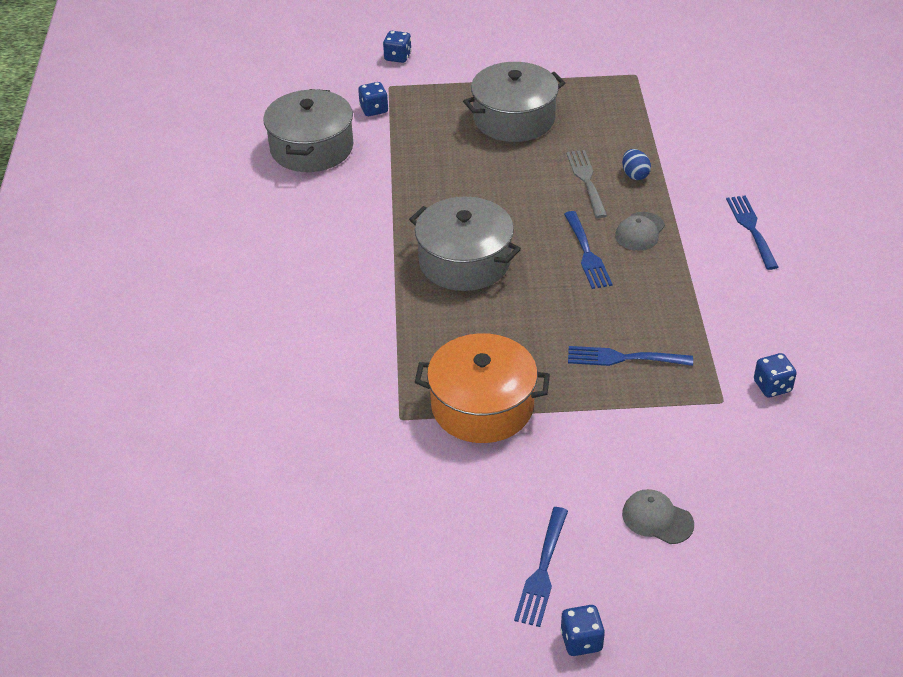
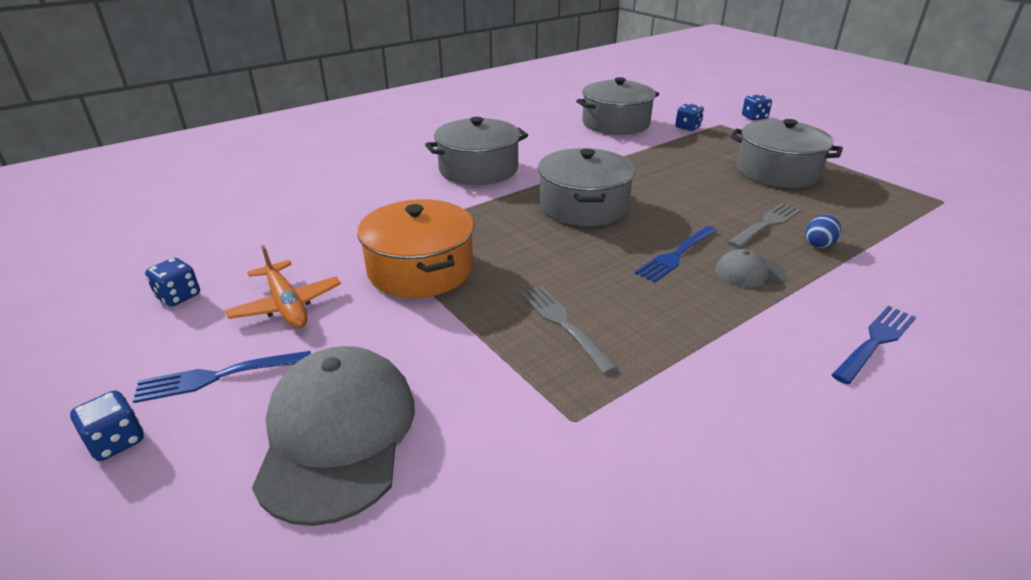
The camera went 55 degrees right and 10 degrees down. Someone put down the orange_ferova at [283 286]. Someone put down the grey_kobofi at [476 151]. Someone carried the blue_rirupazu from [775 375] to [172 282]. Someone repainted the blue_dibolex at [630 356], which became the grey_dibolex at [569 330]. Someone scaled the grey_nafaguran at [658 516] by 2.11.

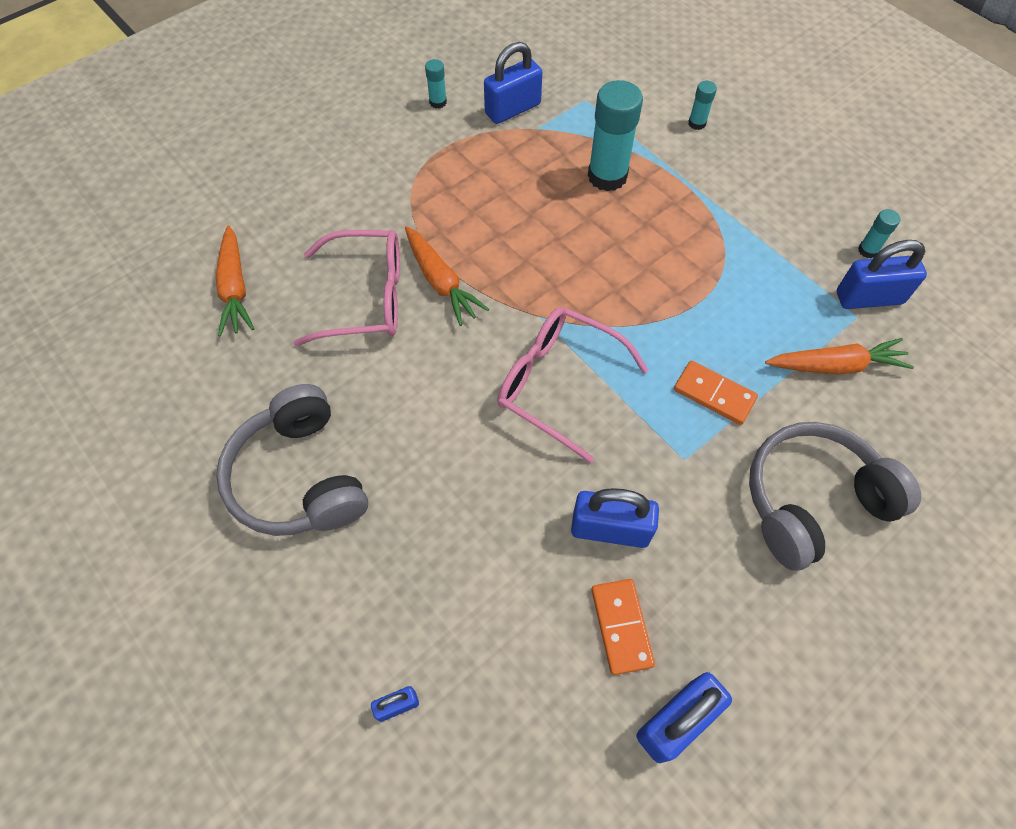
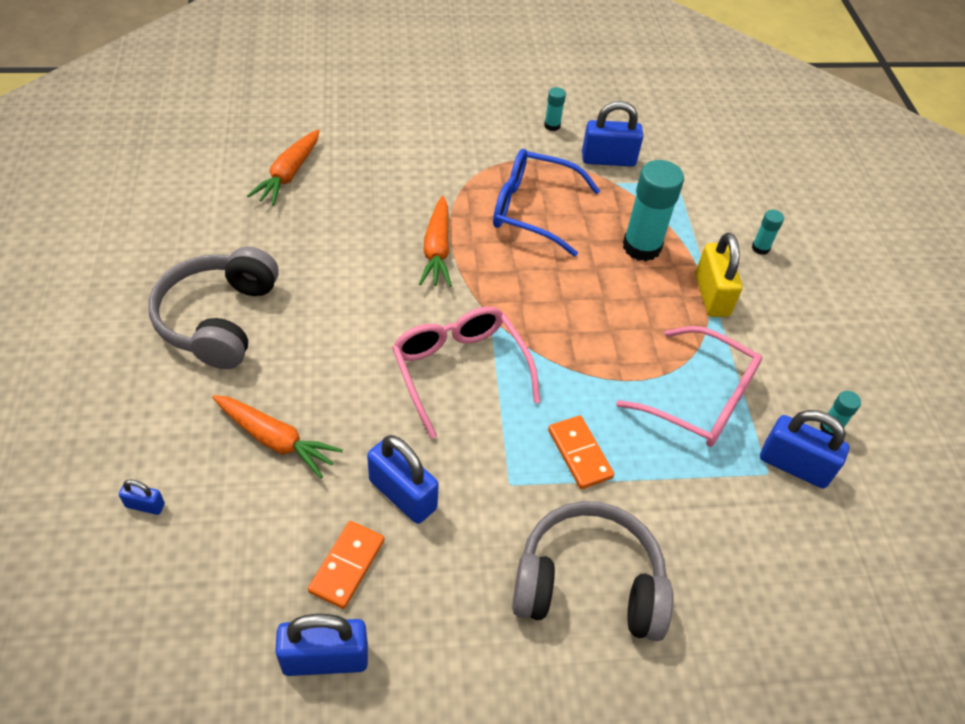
The camera went 30 degrees right and 10 degrees down. Someone put down the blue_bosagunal at [546 203]. Someone put down the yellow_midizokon at [719 275]. Someone carried the pink_bosagunal from [346 288] to [689 386]. Someone carried the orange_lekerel from [839 356] to [277 436].

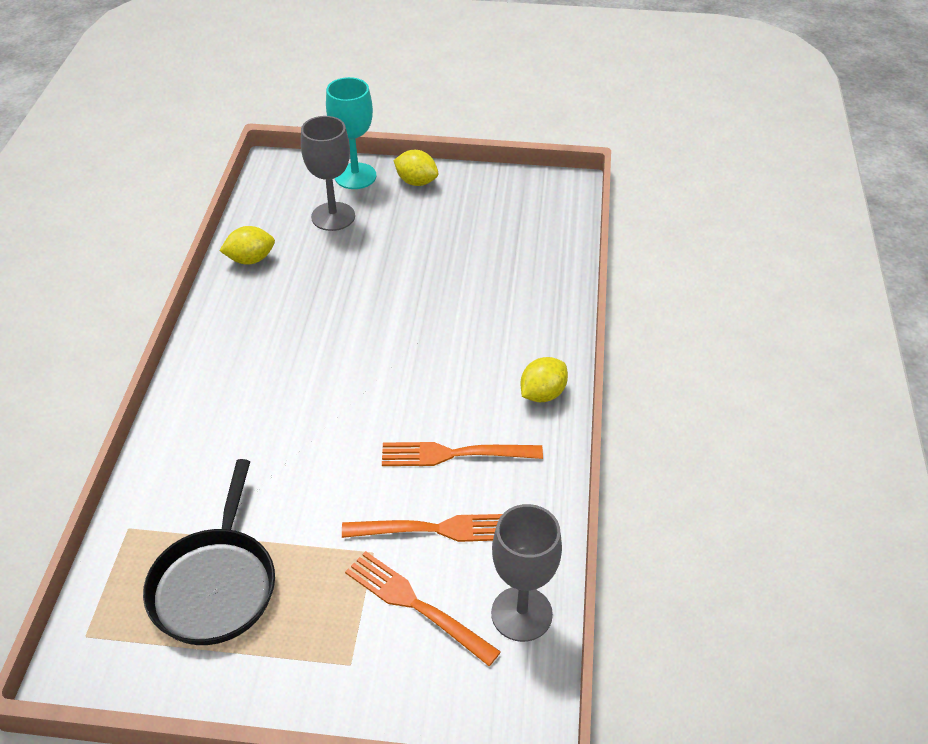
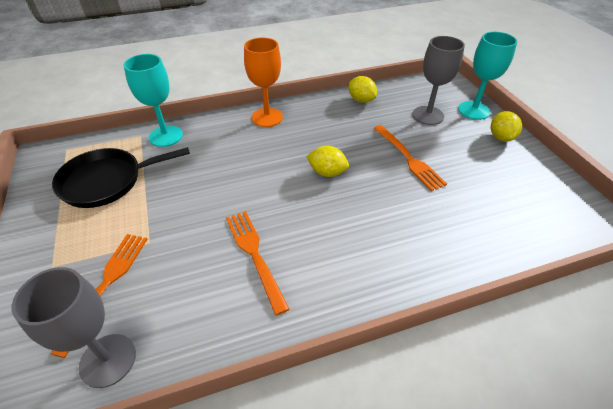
The camera went 65 degrees right and 0 degrees up. Someone put down the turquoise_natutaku at [153 100]. Someone put down the orange_natutaku at [263 82]. Someone carried the orange_dibolex from [422 528] to [410 158]. Someone carried the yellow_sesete from [544 379] to [327 161].

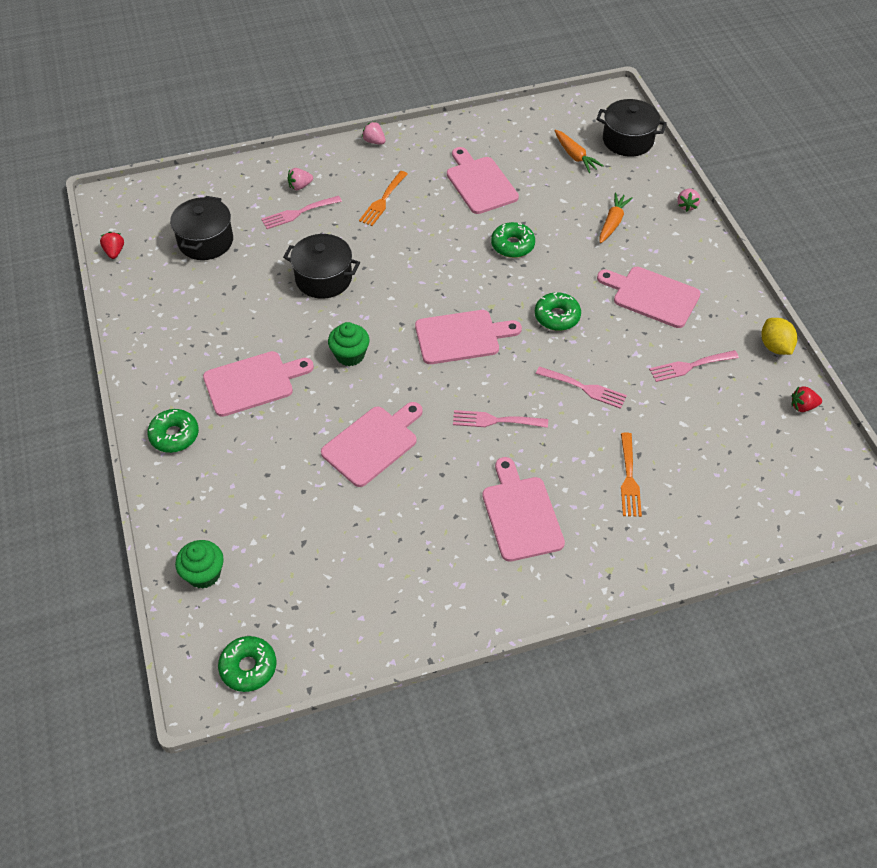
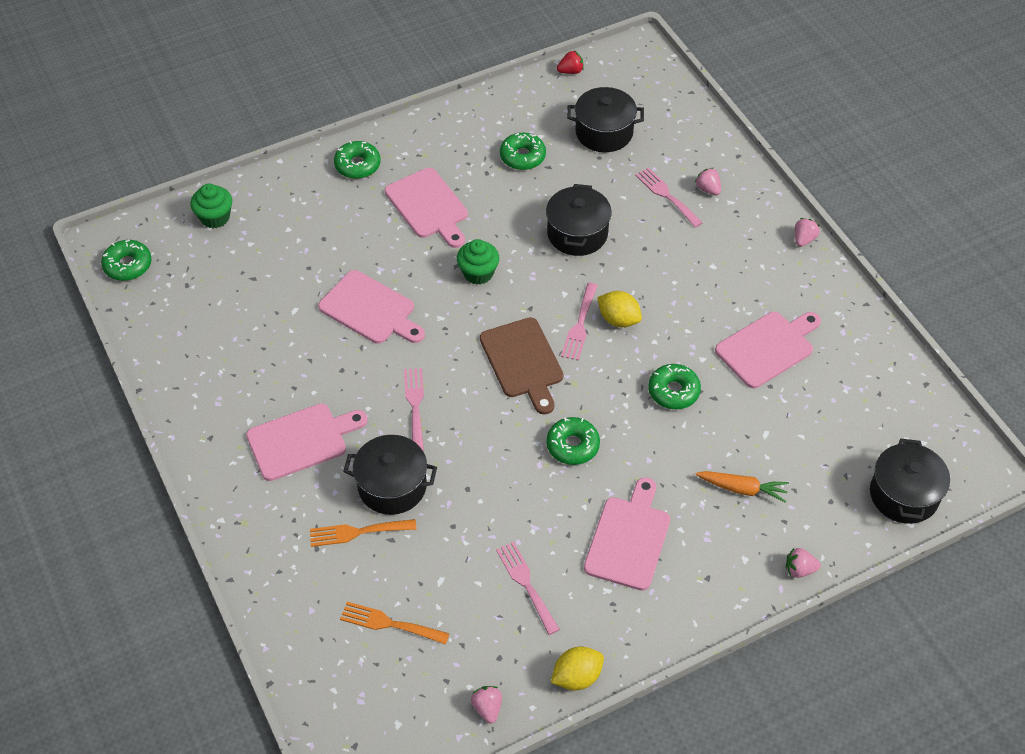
The camera went 80 degrees right and 0 degrees up. Someone took away the orange_lekerel at [579 151]. Someone put down the black_kobofi at [390 475]. Someone put down the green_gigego at [523 151]. Someone put down the yellow_sesete at [619 309]. Someone carried the orange_dibolex from [383 198] to [395 623]. Someone carried the pink_dibolex from [581 387] to [579 322]. Someone repainted the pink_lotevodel at [468 337], which became the brown_lotevodel at [521 365]. Someone repainted the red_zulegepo at [807 399], which became the pink_zulegepo at [486 705].

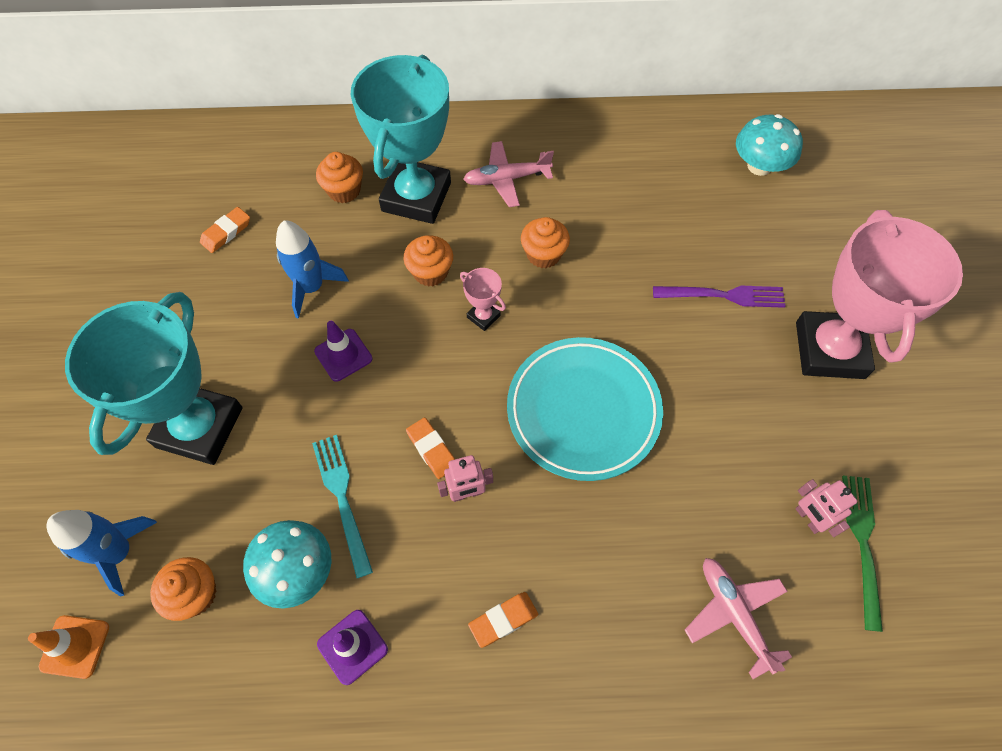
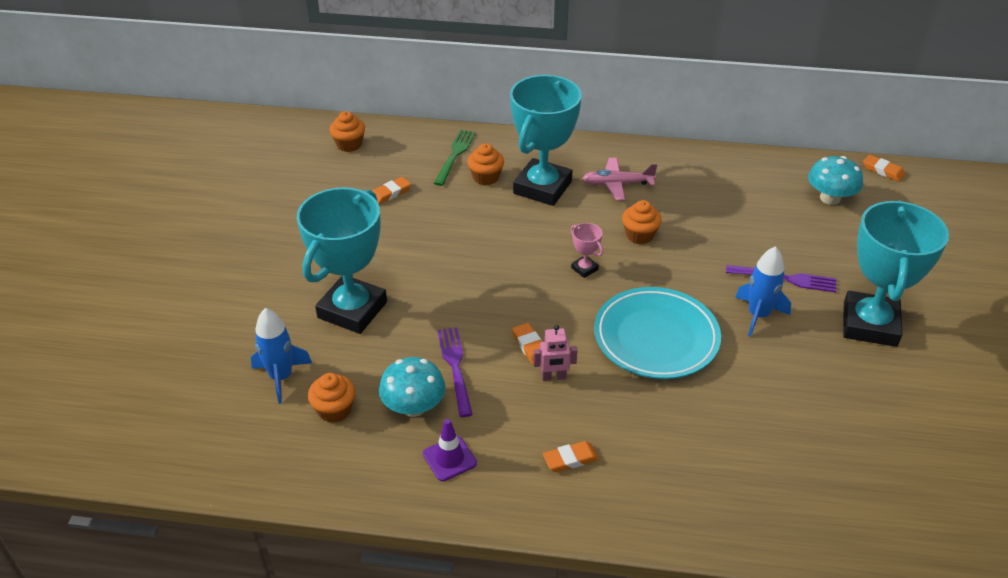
The camera went 10 degrees right and 20 degrees down. Someone took away the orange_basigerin at [68 647]. Someone took away the purple_basigerin at [343 351]. Someone took away the pink_ferova at [738 618]. Someone took away the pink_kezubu at [826 508]. Someone put down the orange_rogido at [884 168]. Someone carried the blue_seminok from [312 270] to [763 291]. Someone carried the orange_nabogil from [428 261] to [347 131]. Someone carried the green_dibolex from [862 554] to [455 158]. Someone repainted the turquoise_dibolex at [342 506], which became the purple_dibolex at [455 372]. Someone repainted the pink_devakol at [879 294], which became the turquoise_devakol at [896 274].

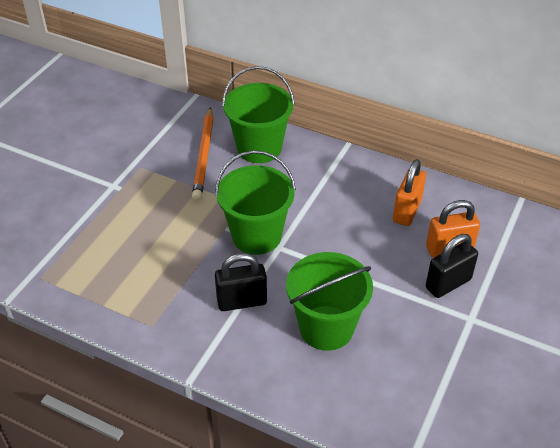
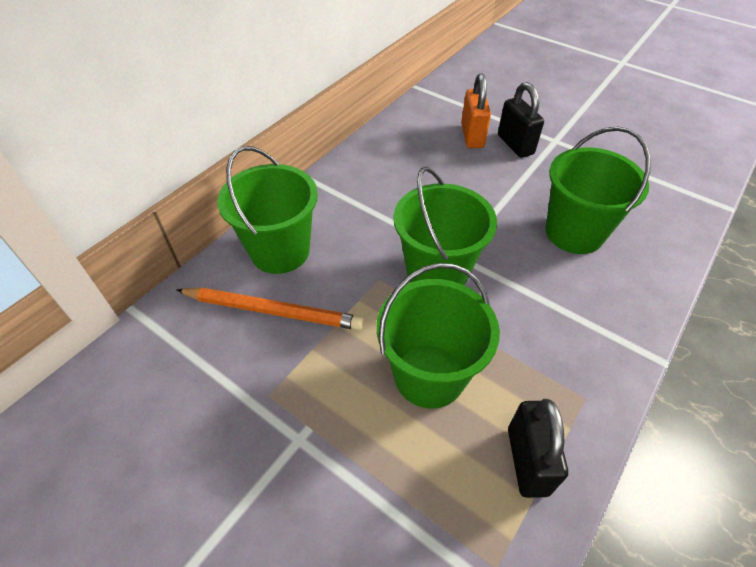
The camera went 80 degrees left and 5 degrees up. Someone took away the orange_midizokon at [409 192]. Someone put down the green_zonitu at [438 336]. Someone carried the black_midizokon from [241 282] to [538 448].

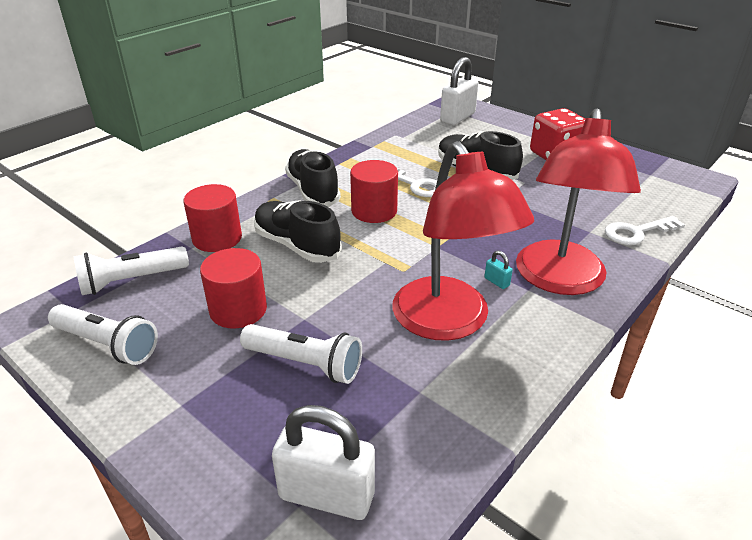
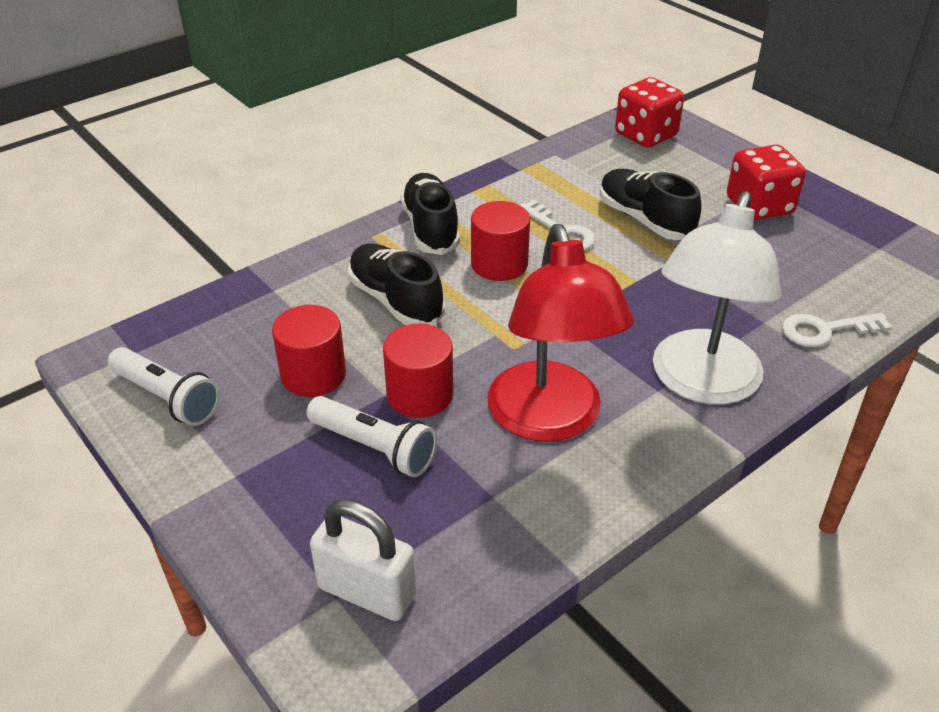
The camera went 10 degrees right and 5 degrees up. Someone took away the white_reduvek at [131 271]. Someone took away the turquoise_midizokon at [498 270]. Someone carried the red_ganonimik from [213 218] to [418 371]. Someone swapped the white_midizokon at [459 91] for the red_rirupazu at [649 112]. Someone repainted the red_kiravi at [578 202], which became the white_kiravi at [717 298].

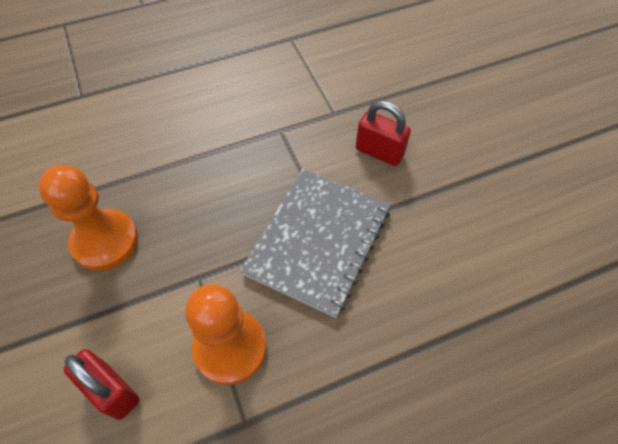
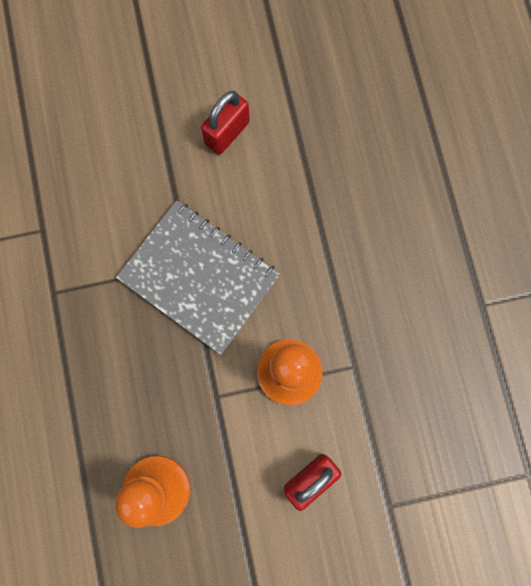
The camera went 80 degrees left and 20 degrees up. Someone carried the red_midizokon from [383 133] to [225 123].

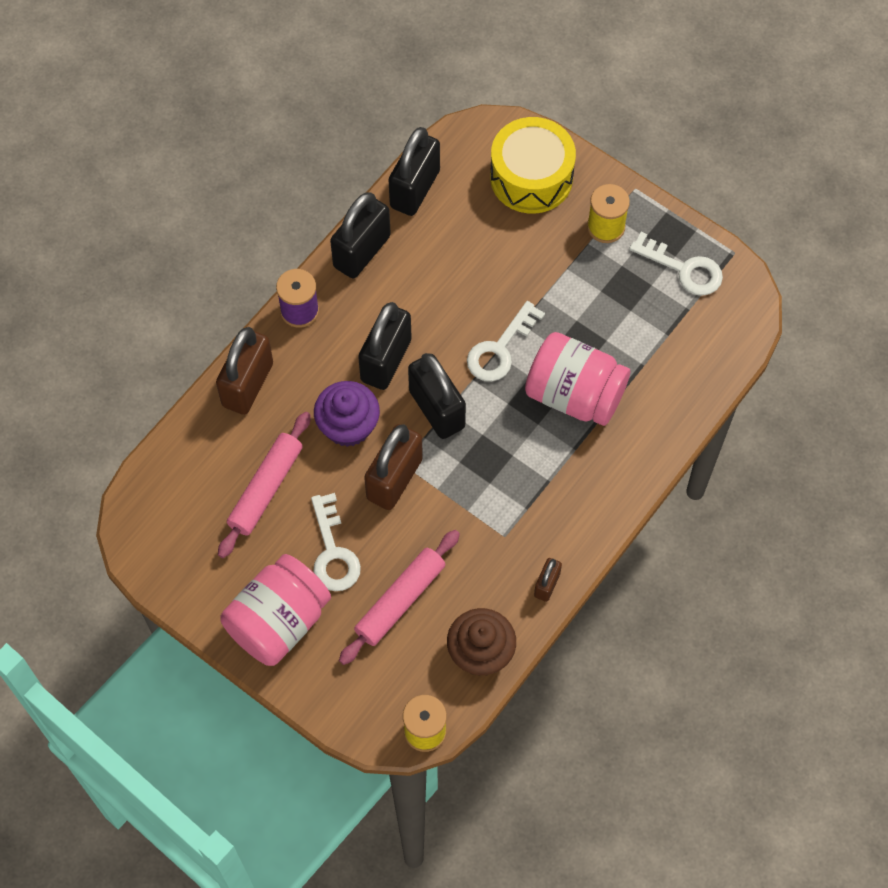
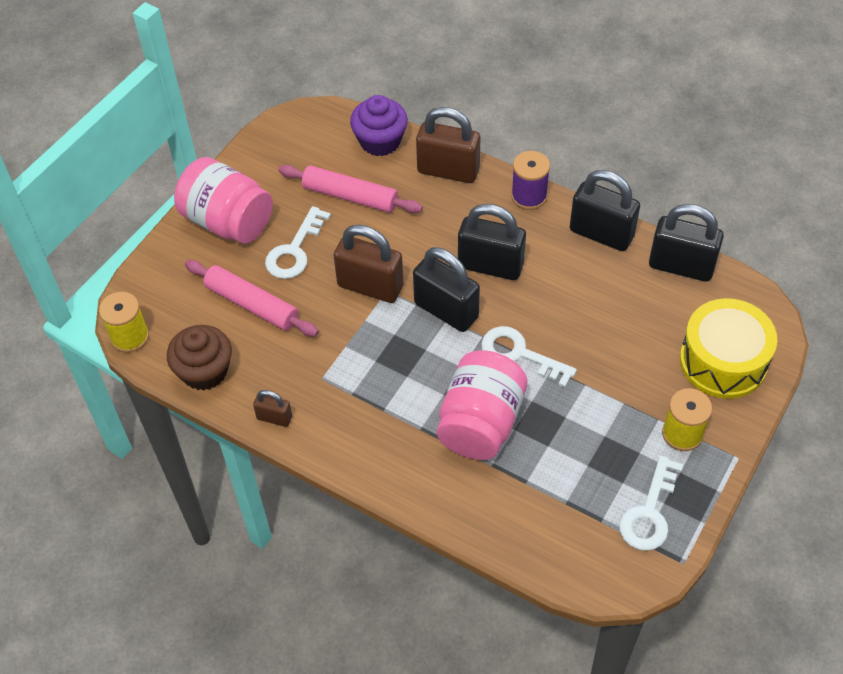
The camera went 85 degrees right and 10 degrees down. Someone carried the purple_nabogil from [347 414] to [379 125]. Someone rotated the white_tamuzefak at [336 542] by 45 degrees counterclockwise. Someone rotated the black_midizokon at [437 396] by 75 degrees clockwise.

